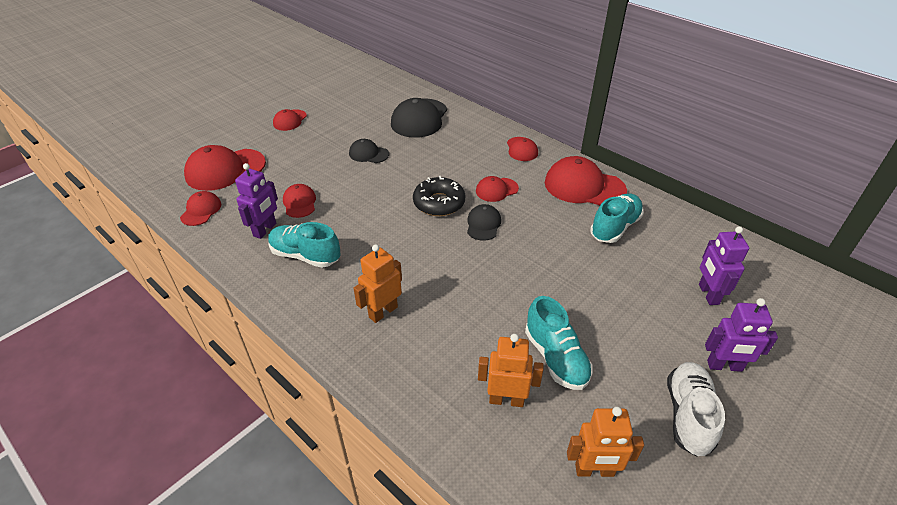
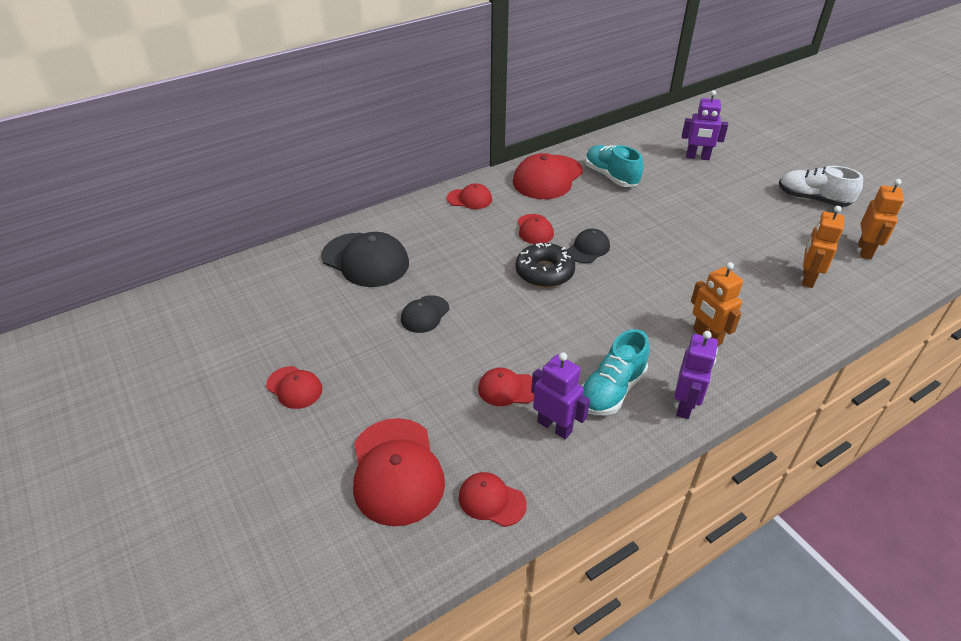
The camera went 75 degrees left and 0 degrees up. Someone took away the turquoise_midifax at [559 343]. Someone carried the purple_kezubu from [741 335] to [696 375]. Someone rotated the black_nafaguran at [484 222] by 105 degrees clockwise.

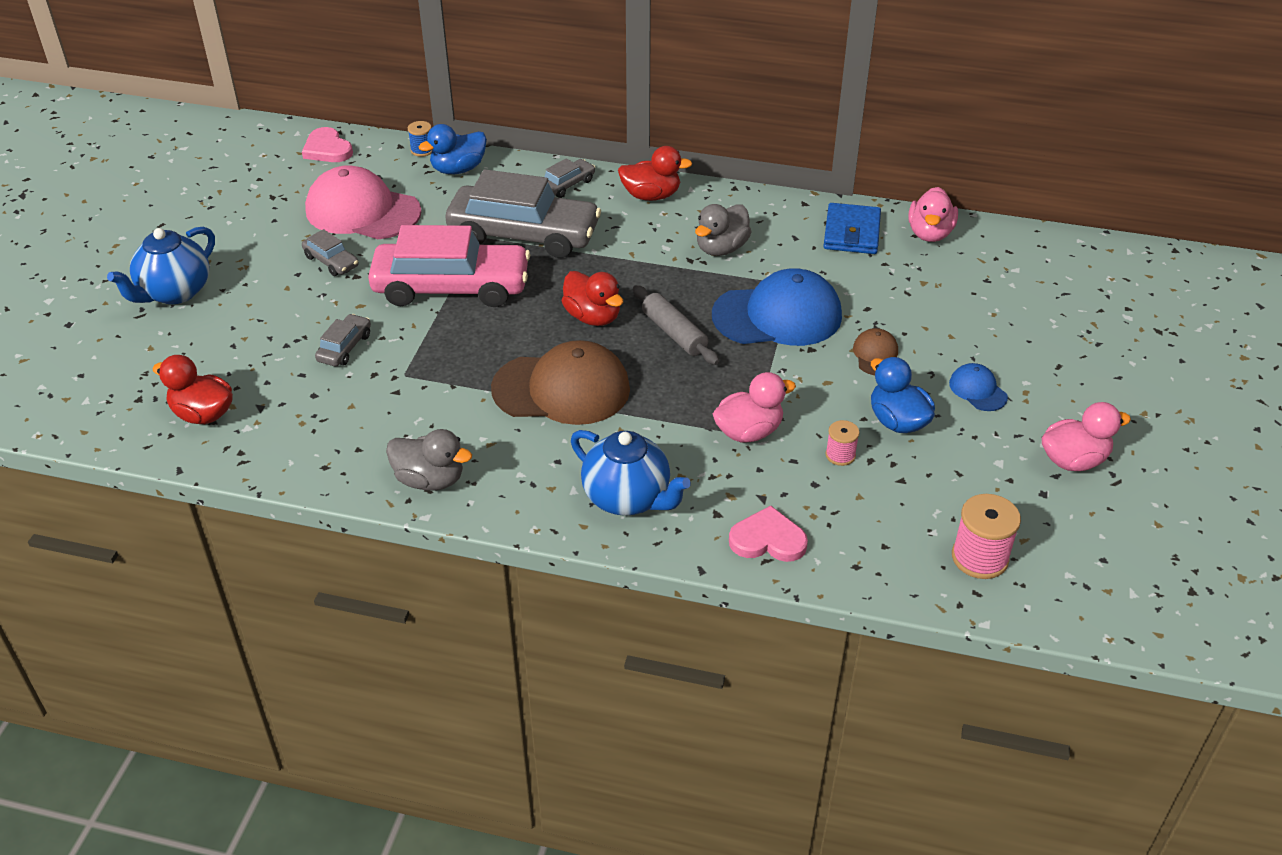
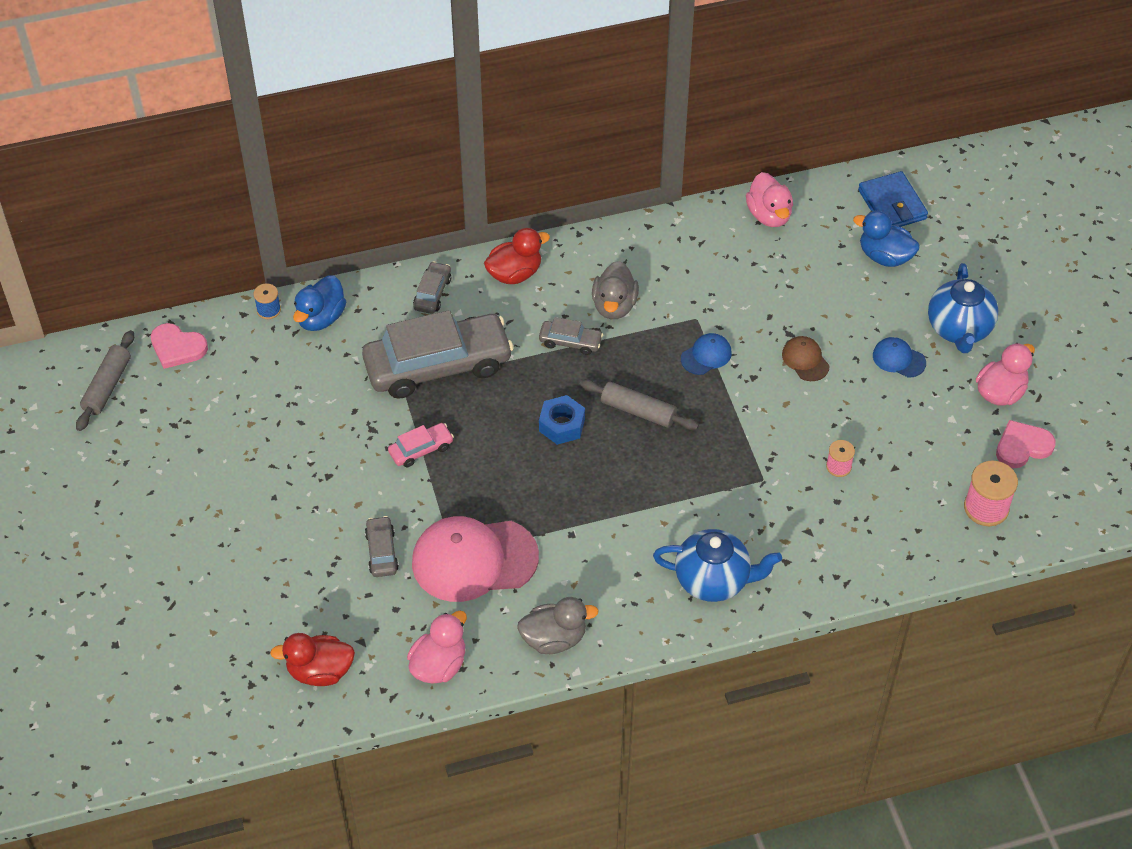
The camera went 30 degrees left and 10 degrees up. Someone took away the brown_nafaguran at [560 382]. Someone put down the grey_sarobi at [105 380]. Someone carried the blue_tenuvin from [161 265] to [963 308]. Someone carried the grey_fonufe from [330 252] to [571 336]. Someone carried the pink_nafaguran from [363 202] to [475 559]. Someone carried the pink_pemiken from [754 407] to [437 647]. Someone carried the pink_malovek from [768 534] to [1026 444]. Someone carried the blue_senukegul from [852 228] to [893 199]. Someone carried the blue_pemiken from [903 395] to [886 239]. Someone swapped the red_pemiken at [592 298] for the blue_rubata at [562 420]. Someone scaled the pink_fonufe at [449 266] by 0.43. Someone scaled the blue_nafaguran at [777 307] by 0.46.

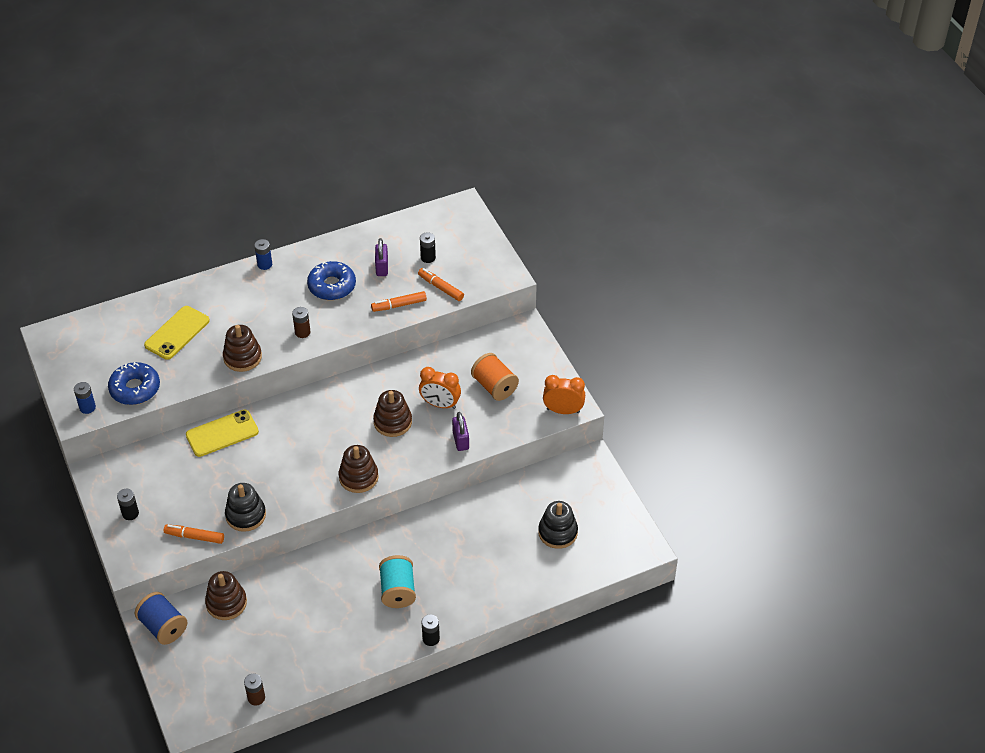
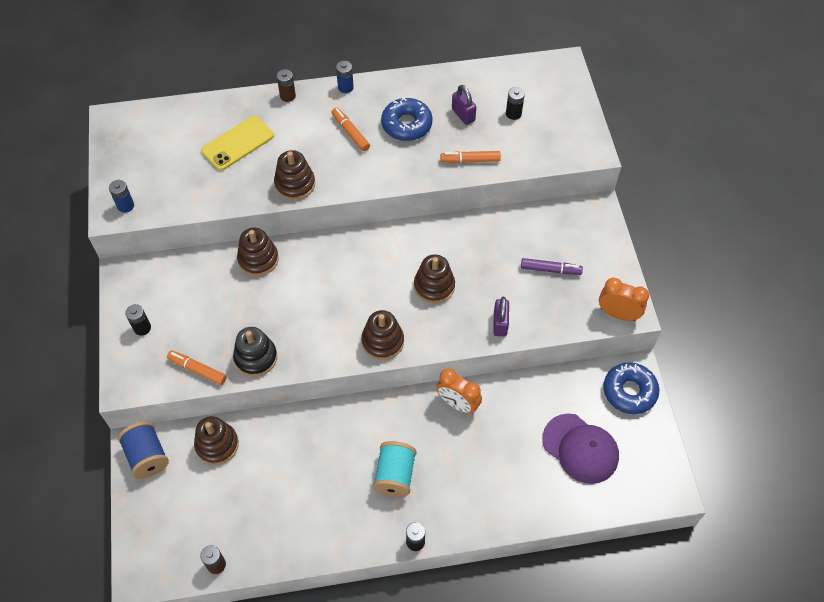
The camera went 15 degrees right and 10 degrees up. Someone carried the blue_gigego from [134 383] to [631 388]. Someone carried the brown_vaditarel from [301 322] to [286 85]. Someone carried the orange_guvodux from [441 284] to [350 129]. Someone carried the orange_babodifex from [440 388] to [459 391]. Someone swapped the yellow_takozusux at [222 433] for the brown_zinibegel at [258 252]. Someone swapped the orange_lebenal at [495 377] for the purple_guvodux at [552 266]. Someone swapped the black_zinibegel at [558 525] for the purple_nafaguran at [580 448]. Someone rotated the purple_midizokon at [381 257] by 45 degrees counterclockwise.

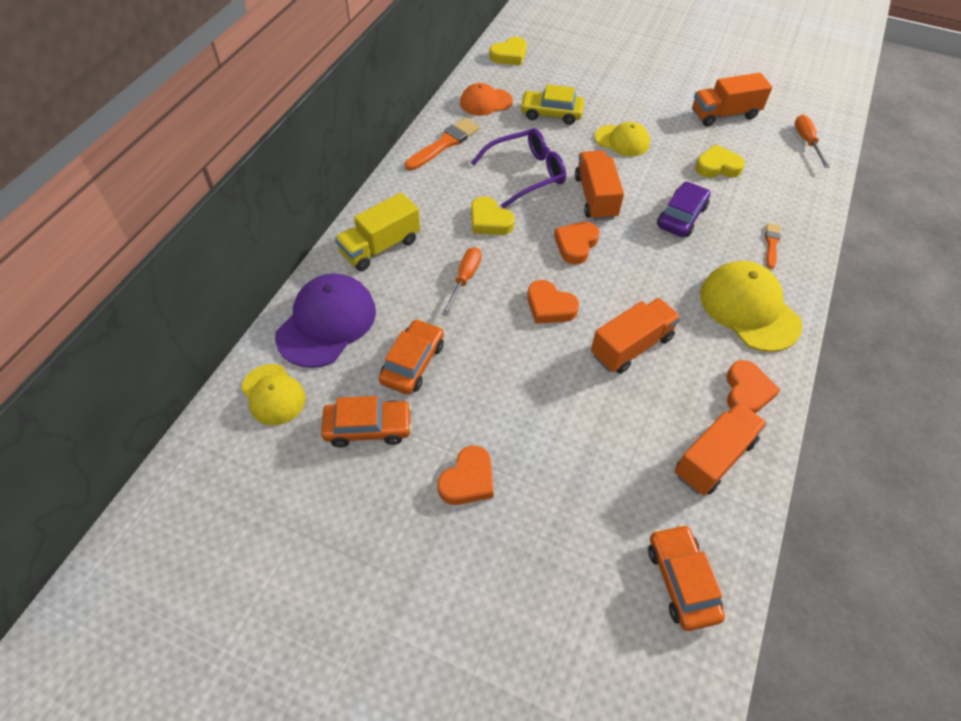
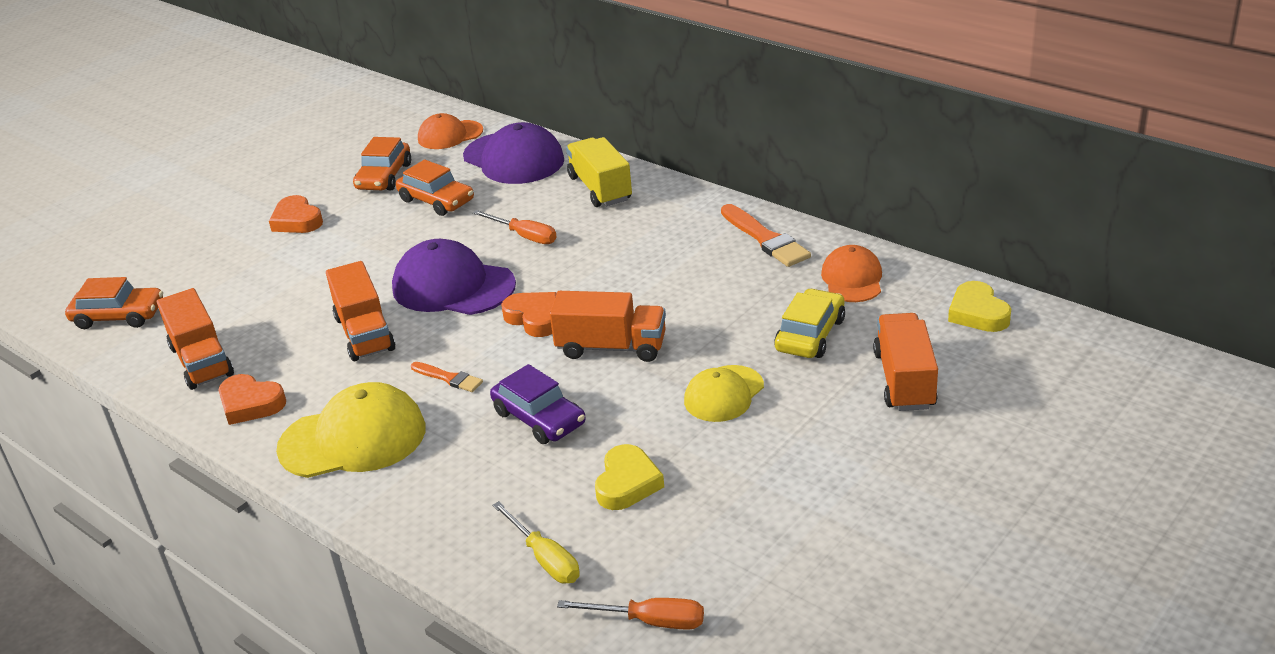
The camera went 110 degrees right and 20 degrees down. Someone took away the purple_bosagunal at [518 168]. Someone took away the yellow_malovek at [493 215]. Someone put down the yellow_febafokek at [536 542]. Someone carried the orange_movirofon from [732 100] to [905 362]. Someone carried the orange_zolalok from [773 246] to [447 377]. Someone swapped the orange_malovek at [553 301] for the purple_nafaguran at [454 277]. Someone repainted the yellow_nafaguran at [273 394], which became the orange_nafaguran at [450 131].

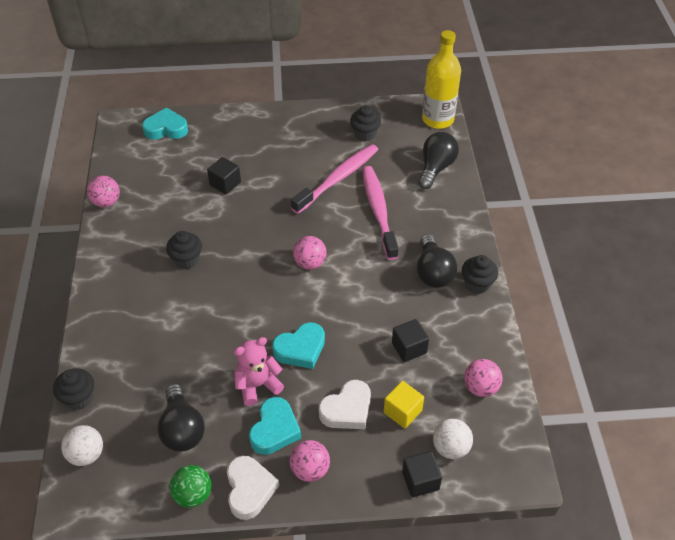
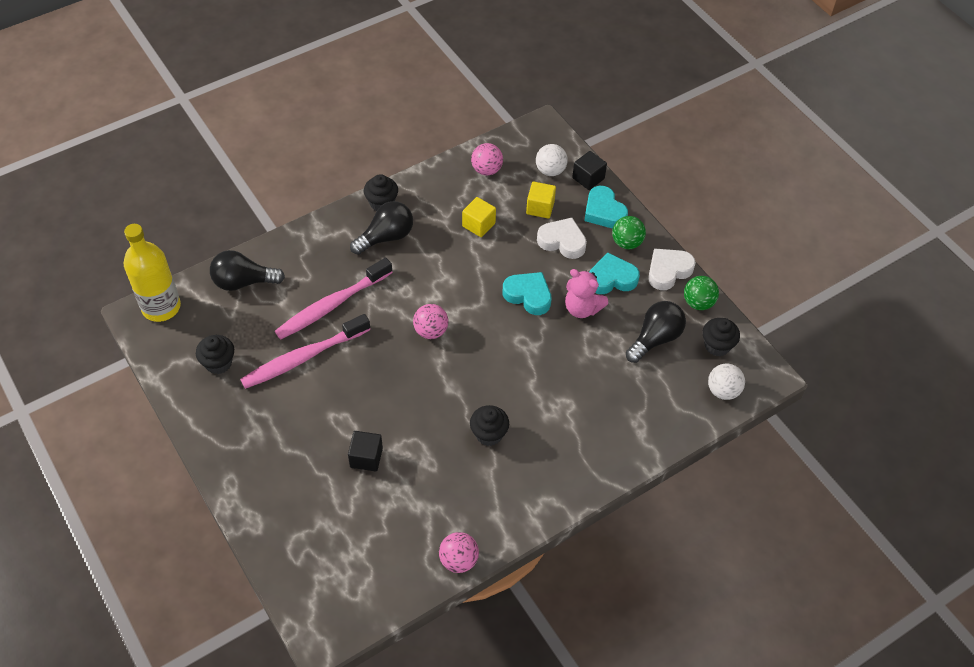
The camera went 120 degrees left and 5 degrees up. Someone carried the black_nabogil from [73 389] to [721 337]. Someone carried the turquoise_malovek from [165 123] to [606 207]. Someone repainted the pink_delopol at [309 461], which became the green_delopol at [629 232]. Someone repainted the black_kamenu at [410 340], which became the yellow_kamenu at [479 217]. Someone rotated the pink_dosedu at [334 179] by 45 degrees counterclockwise.

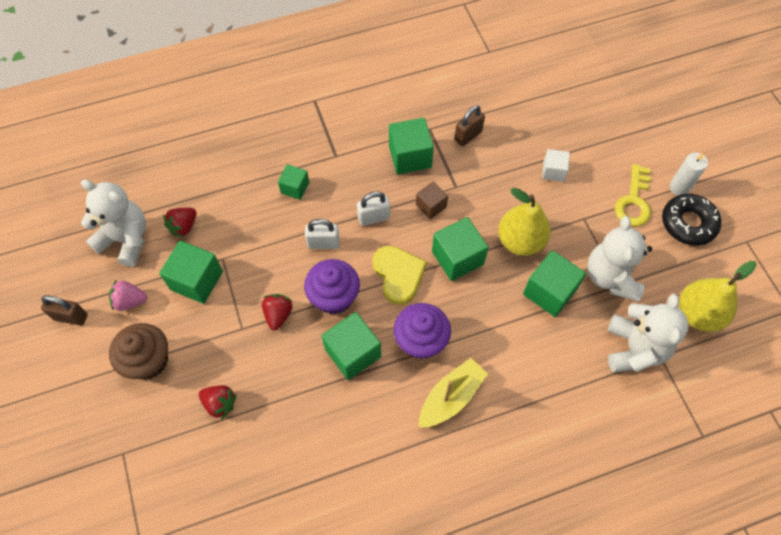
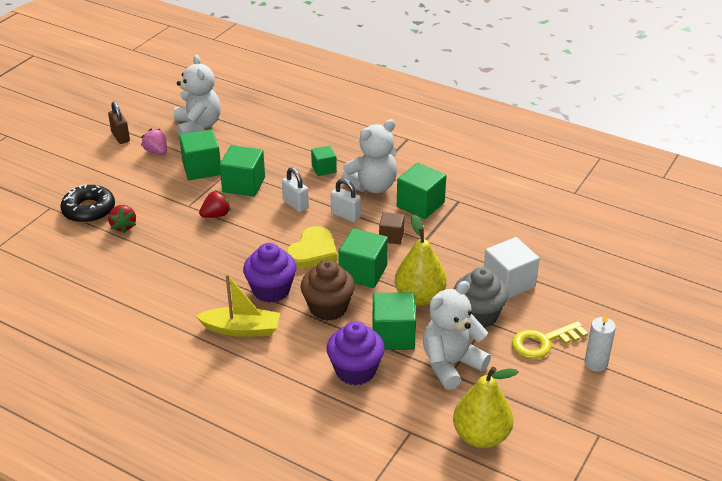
The camera went 50 degrees right and 25 degrees down. Someone took away the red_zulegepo at [180 223]. Someone took away the brown_midizokon at [469 125]. Someone put down the grey_nabogil at [481 297]. Someone carried the brown_nabogil from [138 351] to [327 290]. Someone carried the purple_nabogil from [332 286] to [356 353]. Someone carried the green_kamenu from [351 346] to [242 171]. Someone carried the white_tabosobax from [648 333] to [369 156]. Someone carried the black_gigego from [691 220] to [88 203]. Someone scaled the white_kamenu at [556 165] by 1.67.

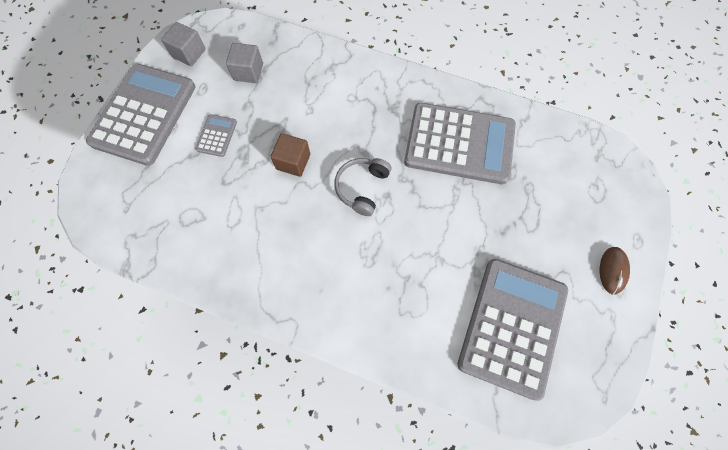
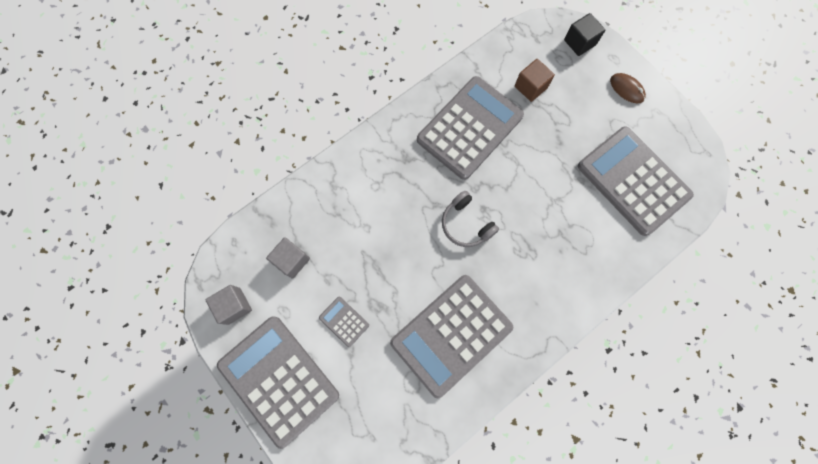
The camera went 60 degrees left and 5 degrees up. Someone put down the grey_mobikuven at [451 336]. Someone put down the black_kamenu at [584 34]. Someone carried the brown_kamenu from [290 155] to [535 80].

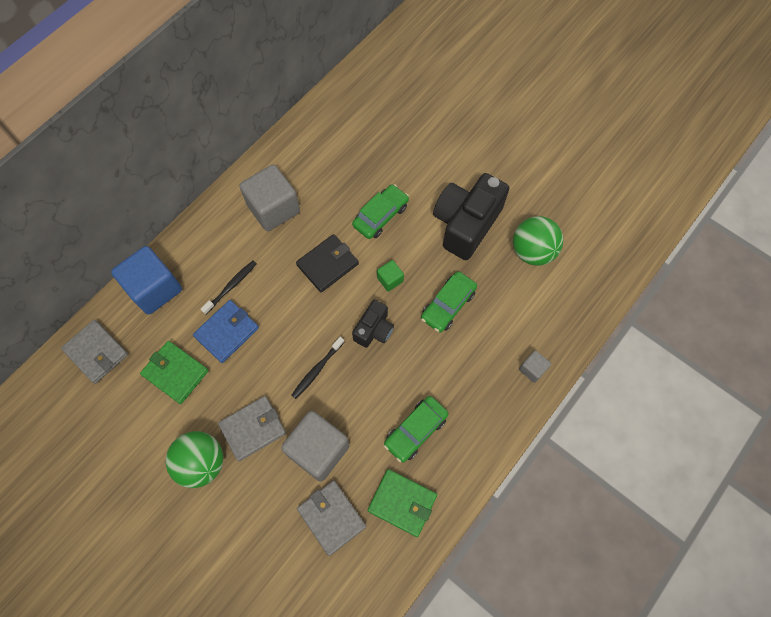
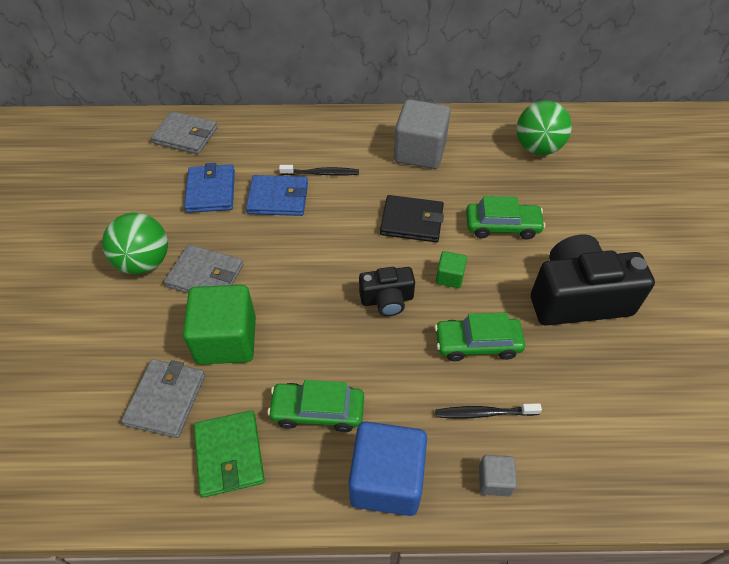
The camera went 50 degrees right and 15 degrees down. Someone carried the blue_kamenu from [146 280] to [388 468]. Someone carried the black_dosedu from [317 368] to [488 410]. Someone carried the green_delopol from [538 241] to [544 128]. Someone repainted the green_senukegul at [174 372], which became the blue_senukegul at [209 188]. Someone repainted the grey_kamenu at [315 446], which became the green_kamenu at [219 325]. Someone rotated the grey_senukegul at [94 352] by 75 degrees counterclockwise.

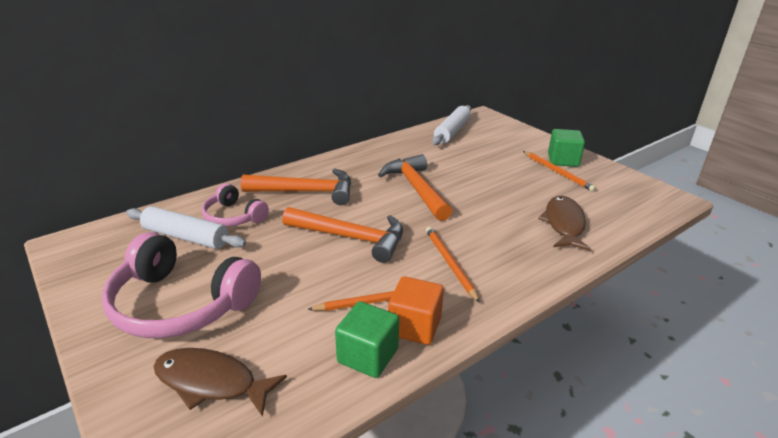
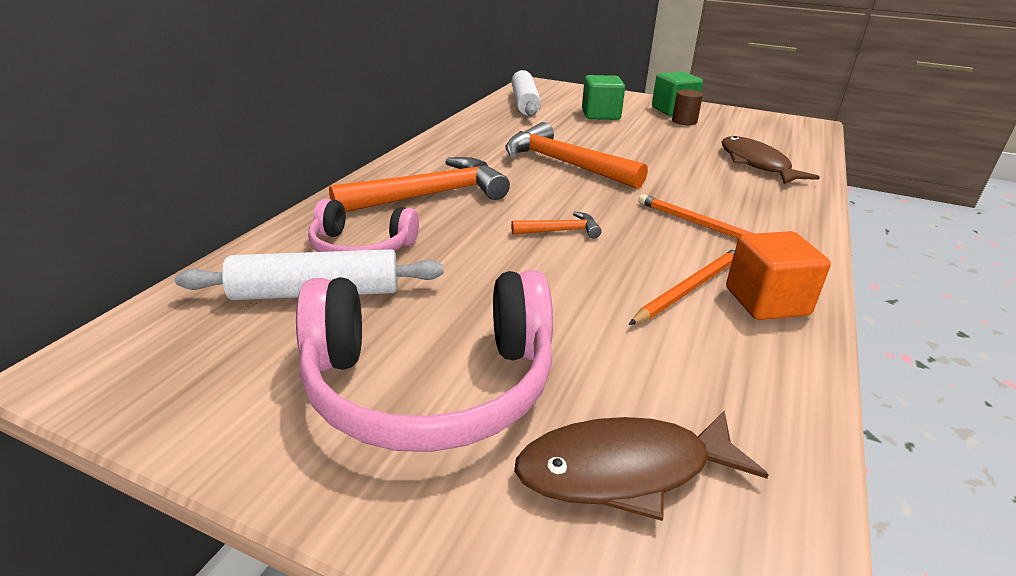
The camera went 30 degrees left and 0 degrees up. Someone carried the green_kamenu from [367 339] to [603 97]. Someone swapped the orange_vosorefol at [559 171] for the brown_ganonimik at [687 107]. Someone scaled the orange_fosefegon at [342 235] by 0.47.

